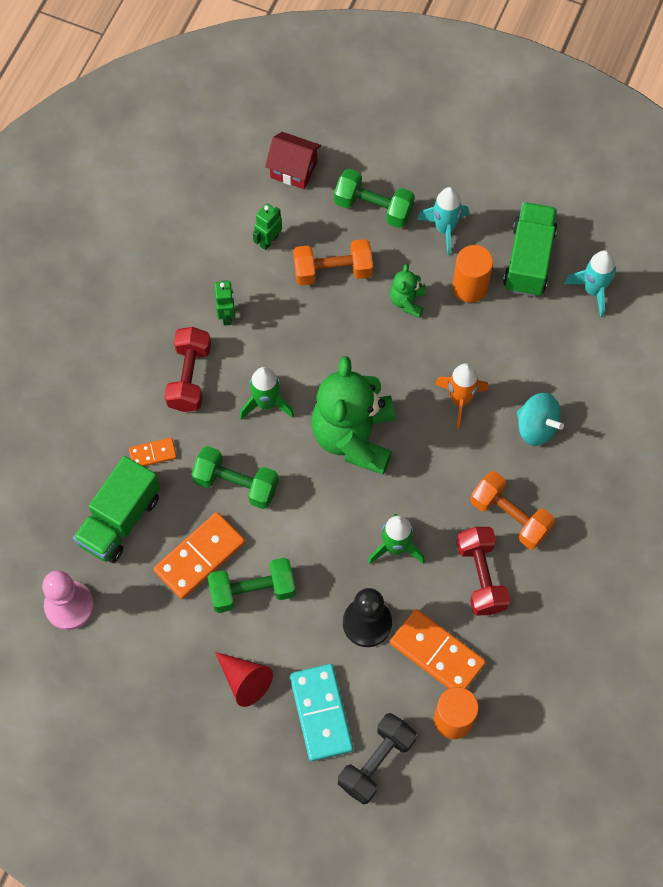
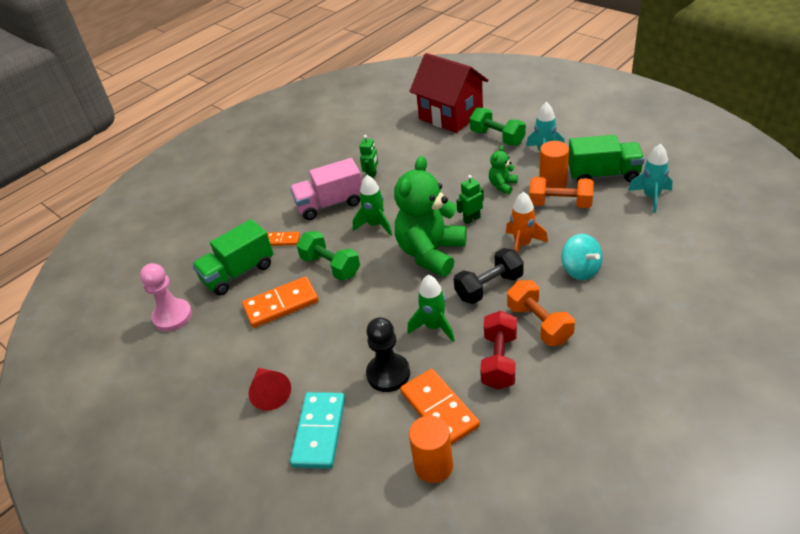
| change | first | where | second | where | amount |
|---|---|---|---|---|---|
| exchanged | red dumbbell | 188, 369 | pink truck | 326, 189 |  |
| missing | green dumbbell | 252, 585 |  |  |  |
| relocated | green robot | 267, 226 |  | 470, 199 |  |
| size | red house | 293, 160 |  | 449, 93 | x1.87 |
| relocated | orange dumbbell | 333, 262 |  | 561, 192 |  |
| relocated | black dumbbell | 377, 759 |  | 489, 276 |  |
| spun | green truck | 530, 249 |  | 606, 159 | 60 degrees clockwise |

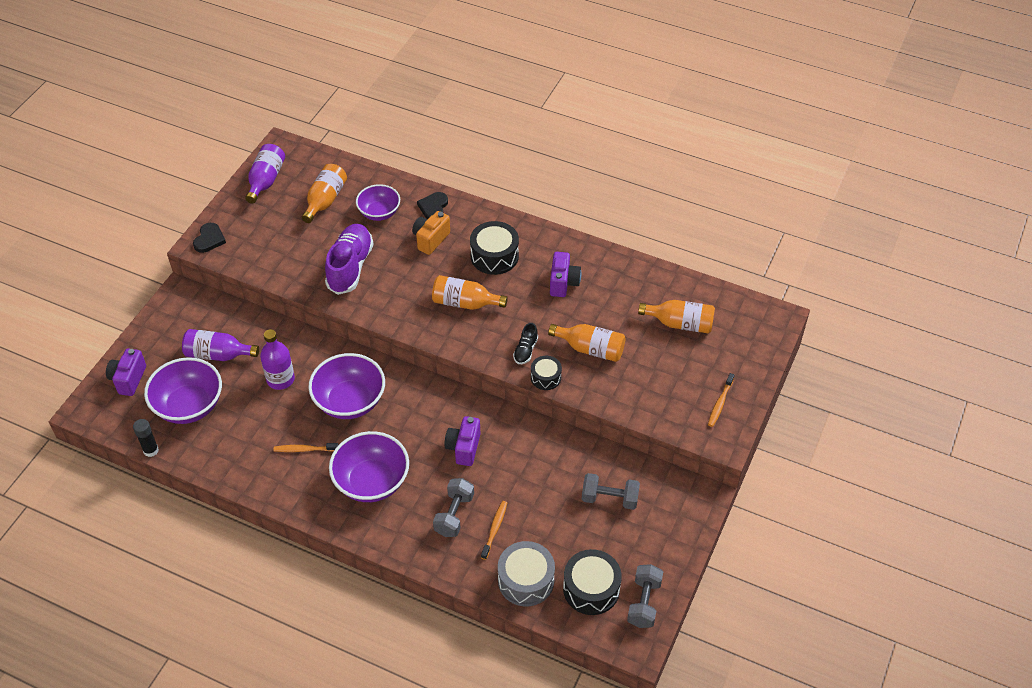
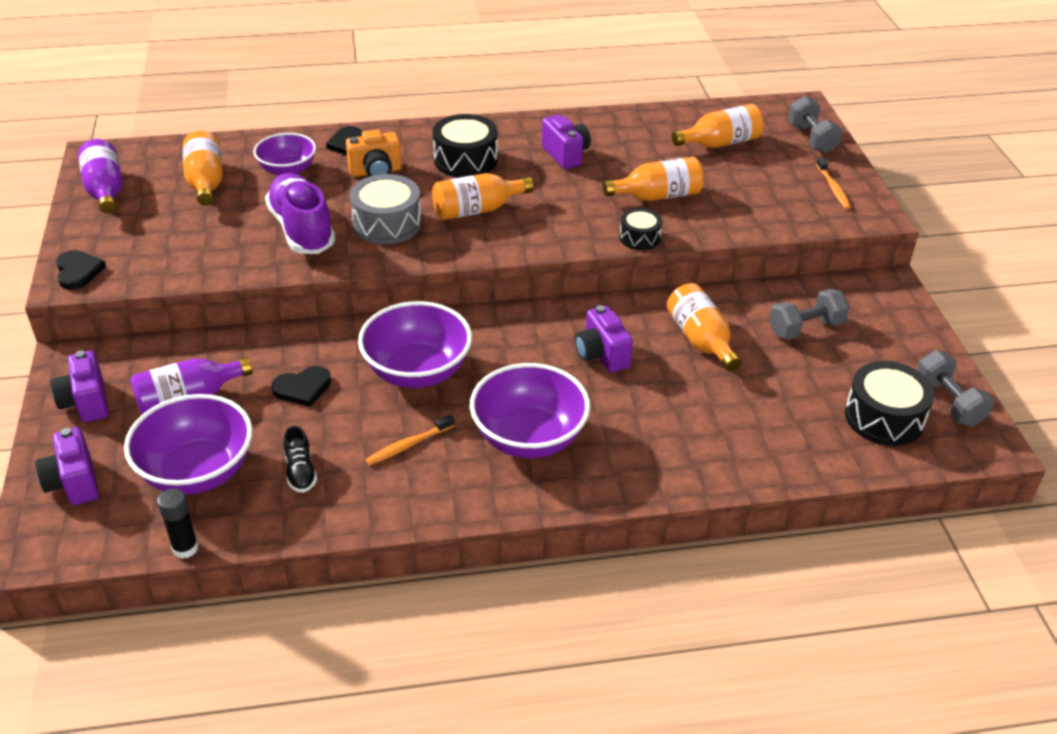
| change | first | where | second | where | amount |
|---|---|---|---|---|---|
| exchanged | purple bottle | 277, 359 | black heart | 301, 386 |  |
| spun | orange camera | 431, 233 |  | 374, 153 | 105 degrees counterclockwise |
| relocated | grey dumbbell | 453, 507 |  | 815, 124 |  |
| missing | orange toothbrush | 494, 530 |  |  |  |
| relocated | grey drum | 526, 574 |  | 386, 209 |  |
| relocated | black shoe | 525, 343 |  | 300, 459 |  |
| appeared |  |  | purple camera | 79, 386 |  |
| appeared |  |  | orange bottle | 704, 327 |  |

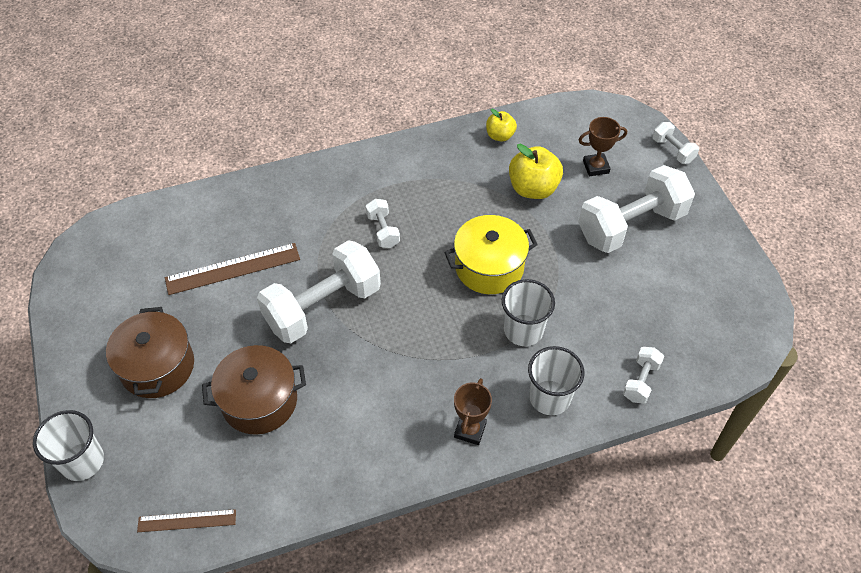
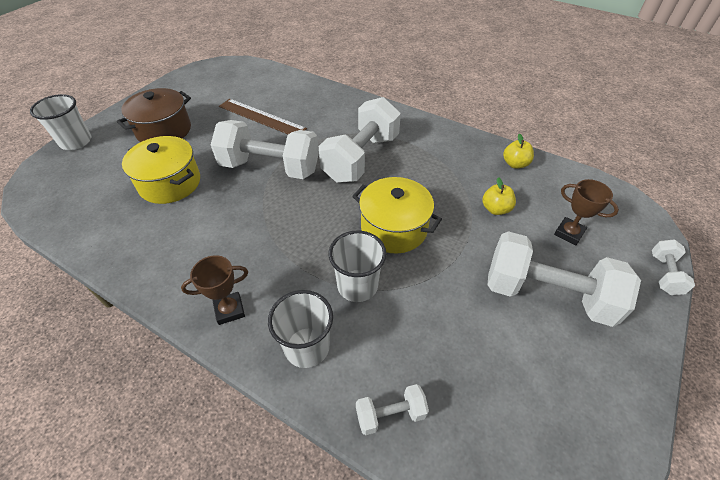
| change | first | where | second | where | amount |
|---|---|---|---|---|---|
| missing | brown ruler | 186, 520 |  |  |  |
| colour | brown pot | 254, 390 | yellow pot | 161, 170 |  |
| size | white dumbbell | 383, 223 |  | 360, 140 | x2.21 |
| size | yellow apple | 536, 171 |  | 499, 196 | x0.60 |

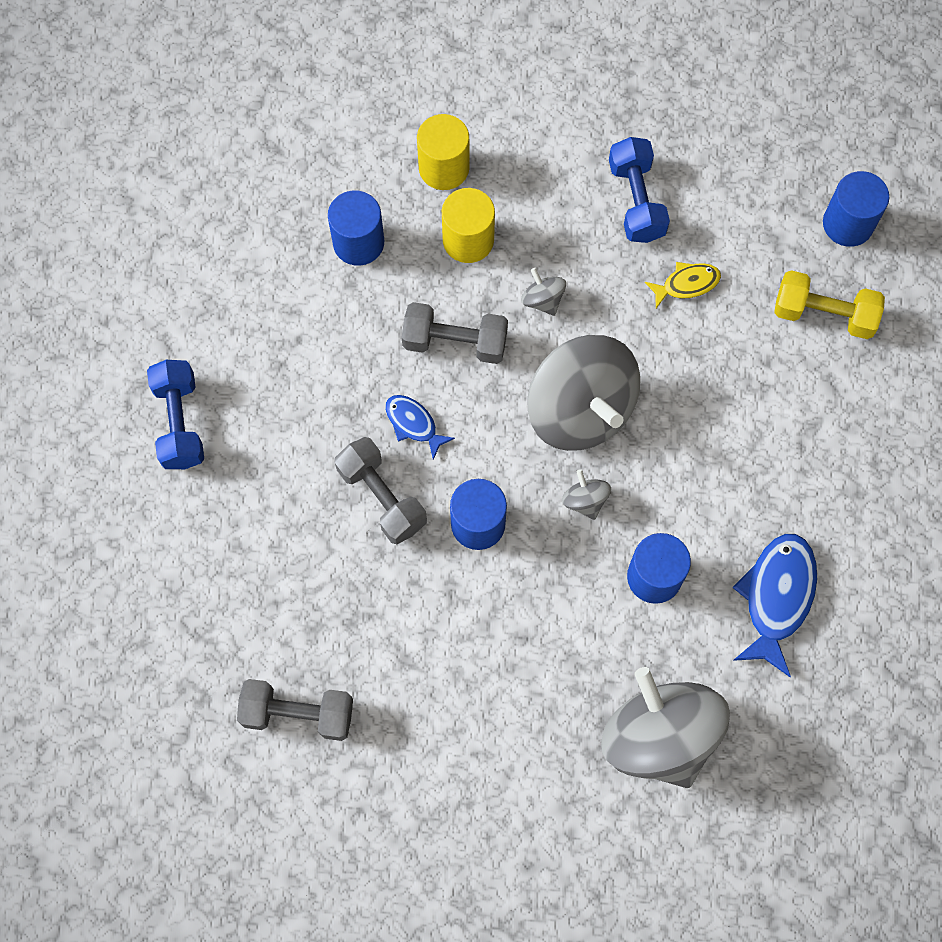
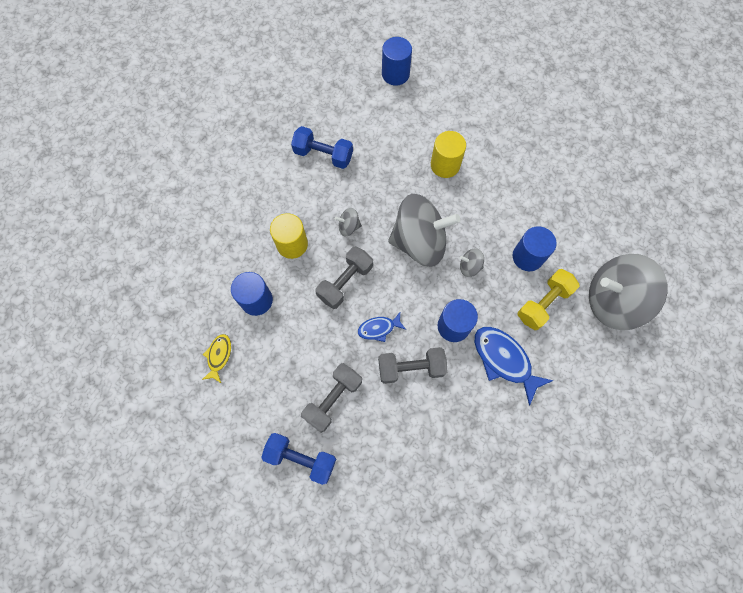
| change | first | where | second | where | amount |
|---|---|---|---|---|---|
| relocated | grey dumbbell | 295, 710 |  | 331, 398 |  |
| relocated | yellow cylinder | 443, 152 |  | 448, 154 |  |
| relocated | yellow fish | 683, 285 |  | 216, 358 |  |
| relocated | blue fish | 774, 605 |  | 514, 366 |  |
| relocated | yellow dumbbell | 829, 304 |  | 548, 299 |  |

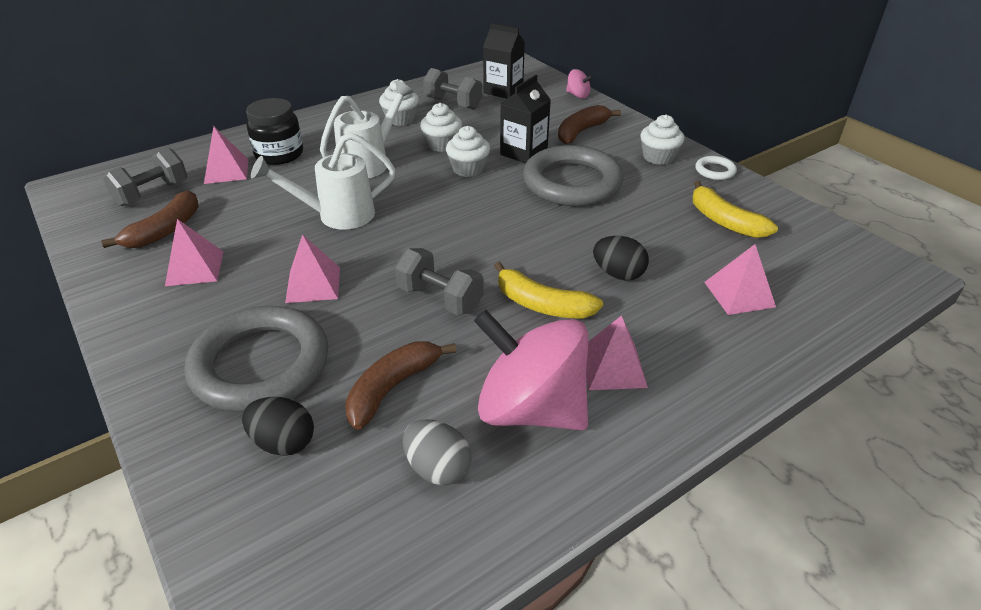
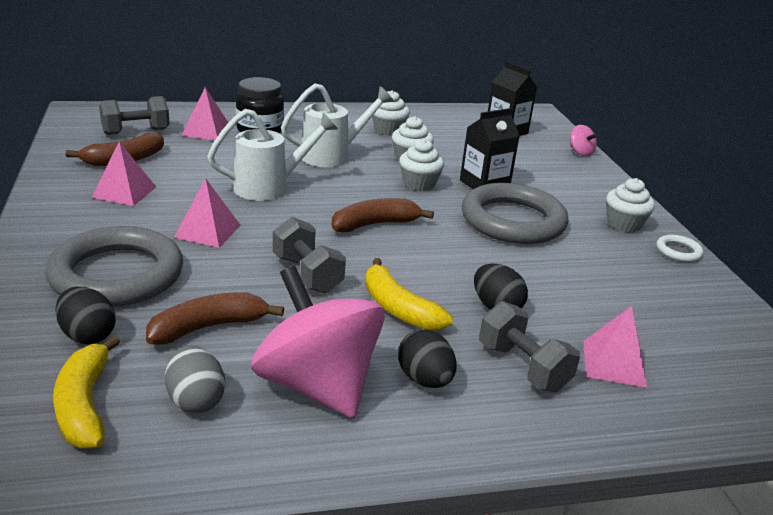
| change | first | where | second | where | amount |
|---|---|---|---|---|---|
| spun | white watering can | 323, 181 |  | 272, 155 | 150 degrees clockwise |
| relocated | grey dumbbell | 452, 89 |  | 529, 346 |  |
| relocated | brown banana | 589, 124 |  | 383, 215 |  |
| exchanged | pink pyramid | 617, 352 | black egg | 427, 358 |  |
| relocated | yellow banana | 735, 209 |  | 86, 392 |  |

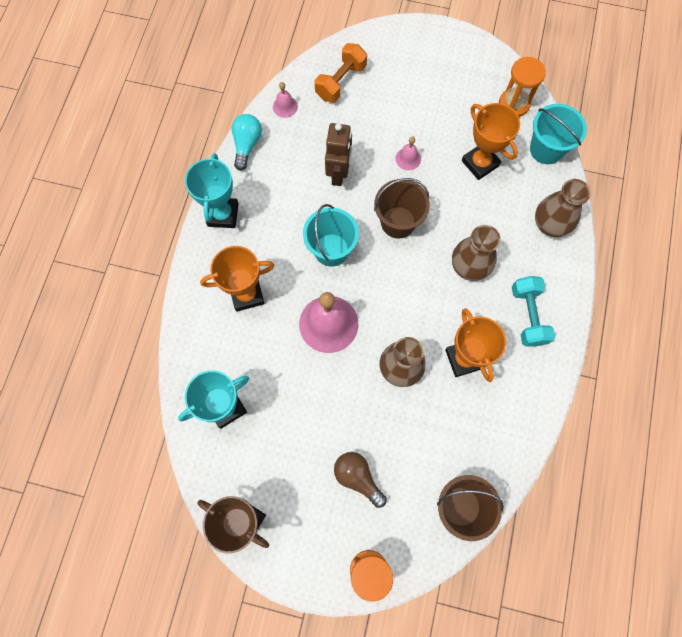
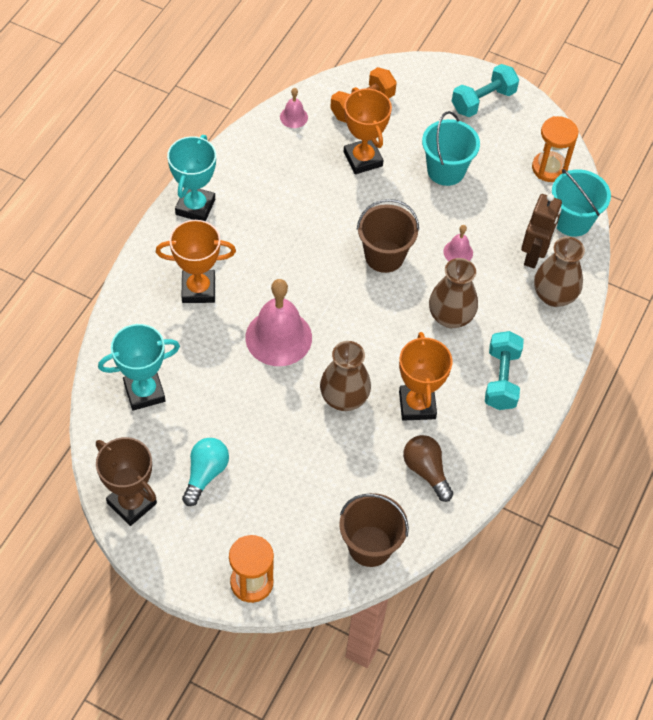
| change | first | where | second | where | amount |
|---|---|---|---|---|---|
| relocated | turquoise light bulb | 247, 142 |  | 205, 472 |  |
| relocated | turquoise bucket | 331, 235 |  | 451, 148 |  |
| relocated | brown robot | 338, 154 |  | 541, 231 |  |
| relocated | brown light bulb | 360, 480 |  | 428, 468 |  |
| relocated | pink bell | 408, 153 |  | 458, 243 |  |
| relocated | orange trophy | 491, 141 |  | 368, 130 |  |
| appeared |  |  | turquoise dumbbell | 485, 90 |  |

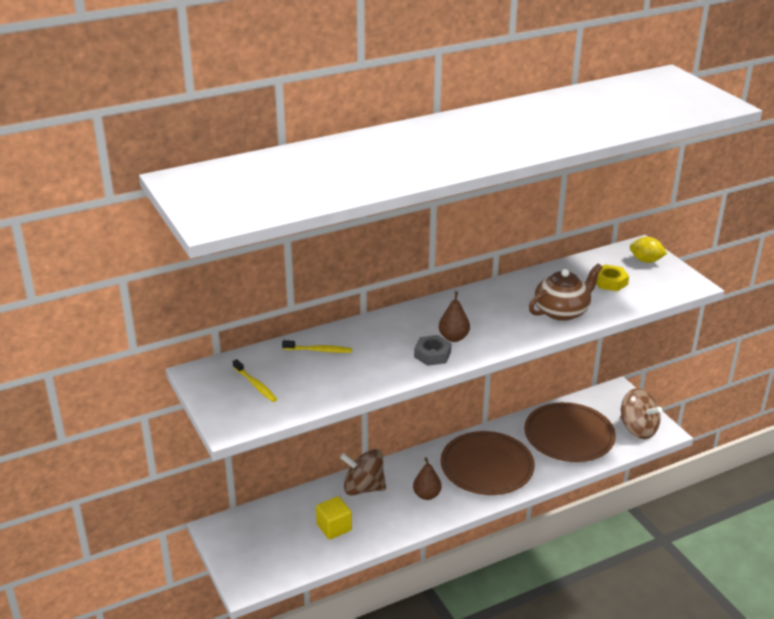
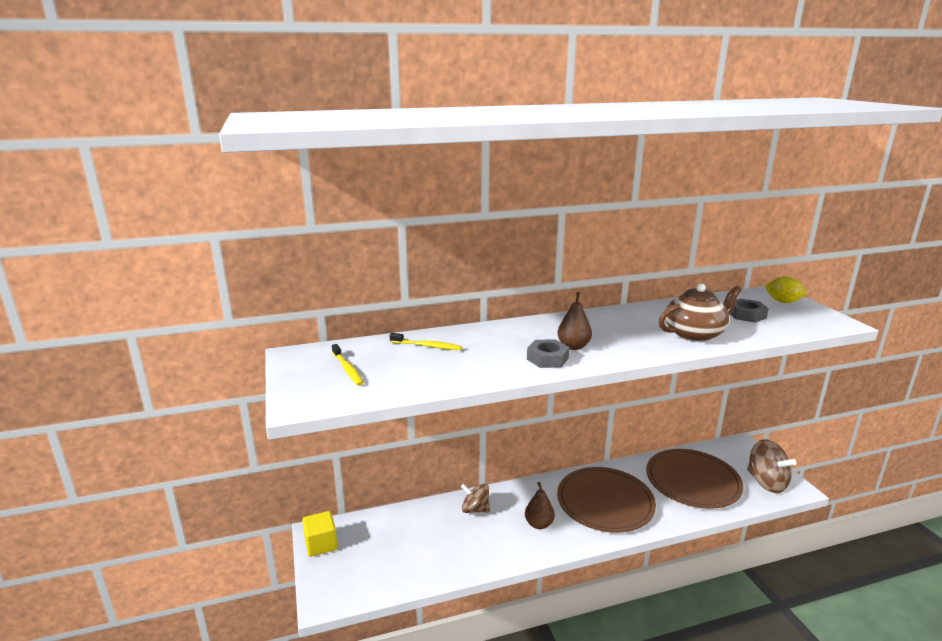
| change | first | where | second | where | amount |
|---|---|---|---|---|---|
| relocated | yellow cube | 334, 518 |  | 320, 534 |  |
| size | brown spinning top | 363, 472 |  | 475, 498 | x0.65 |
| colour | yellow nut | 612, 278 | grey nut | 749, 310 |  |

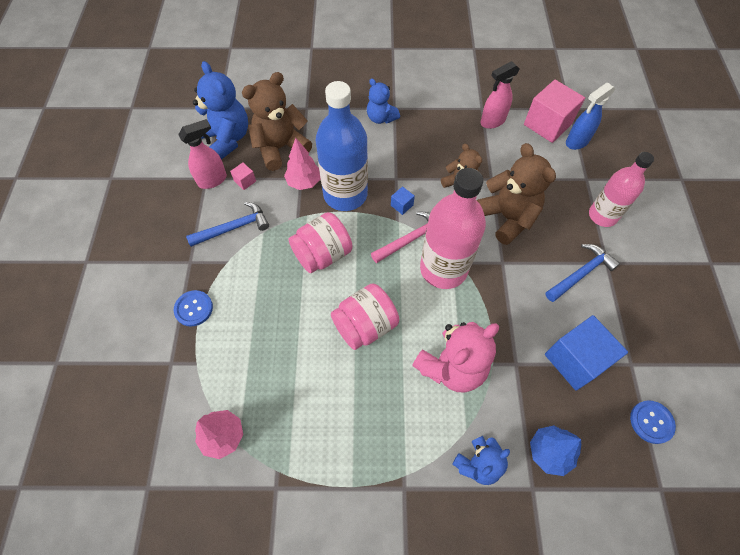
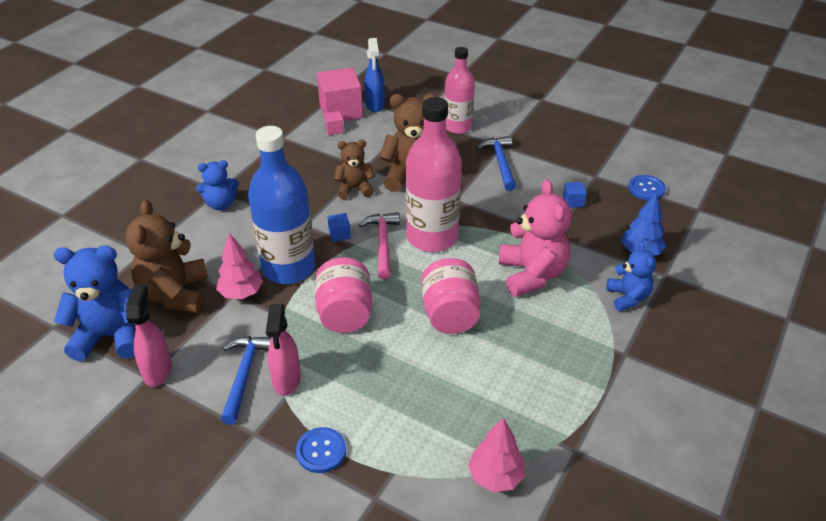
| change | first | where | second | where | amount |
|---|---|---|---|---|---|
| relocated | pink cube | 243, 176 |  | 334, 123 |  |
| relocated | pink spray bottle | 500, 95 |  | 283, 350 |  |
| size | blue cube | 586, 353 |  | 575, 195 | x0.43 |

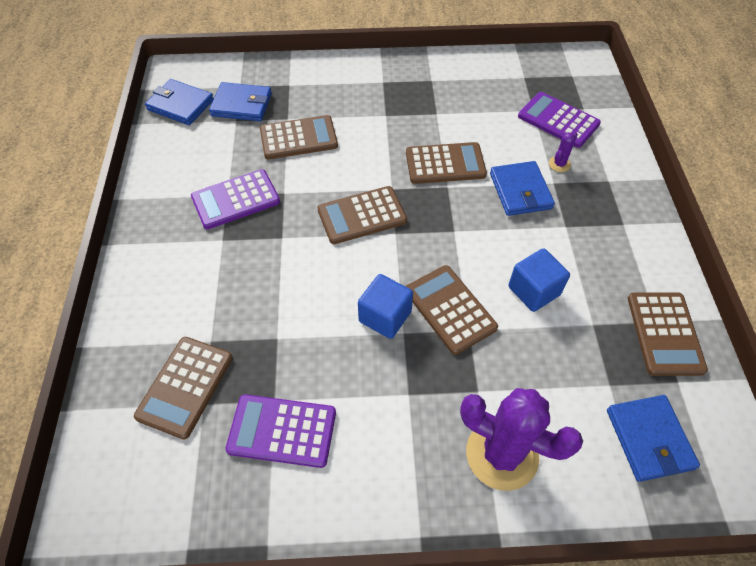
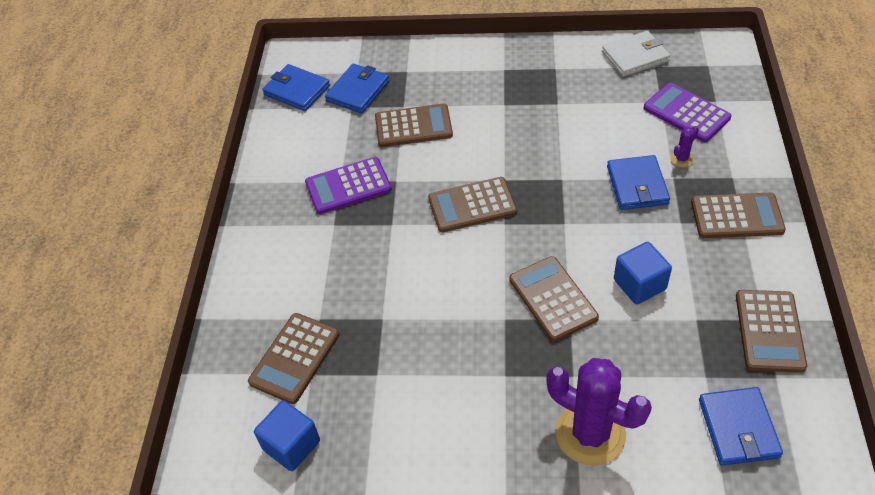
| change | first | where | second | where | amount |
|---|---|---|---|---|---|
| spun | blue wallet | 240, 101 |  | 357, 89 | 75 degrees counterclockwise |
| missing | purple calculator | 281, 431 |  |  |  |
| relocated | blue cube | 385, 306 |  | 287, 435 |  |
| relocated | brown calculator | 446, 163 |  | 738, 215 |  |
| appeared |  |  | white wallet | 636, 54 |  |

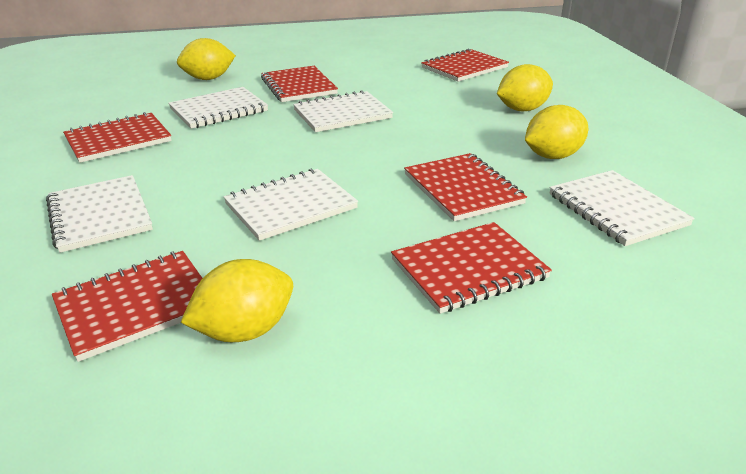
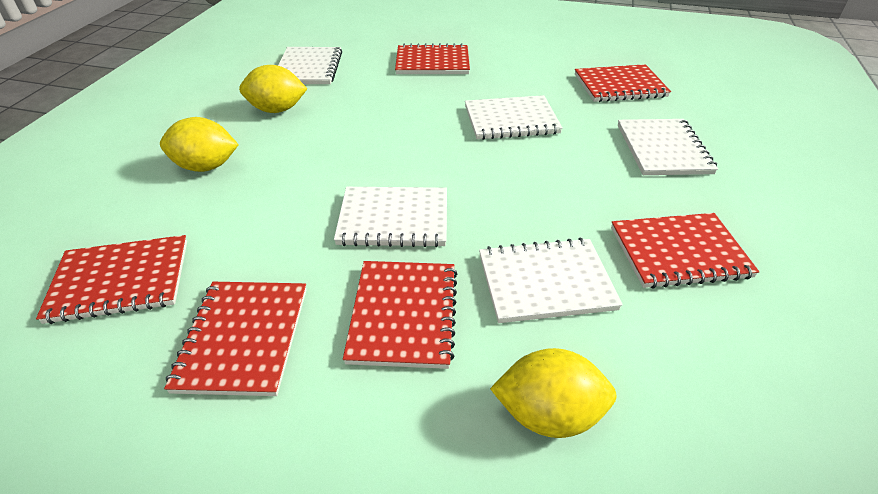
| change | first | where | second | where | amount |
|---|---|---|---|---|---|
| missing | yellow lemon | 236, 300 |  |  |  |
| relocated | red notebook | 465, 187 |  | 235, 339 |  |

